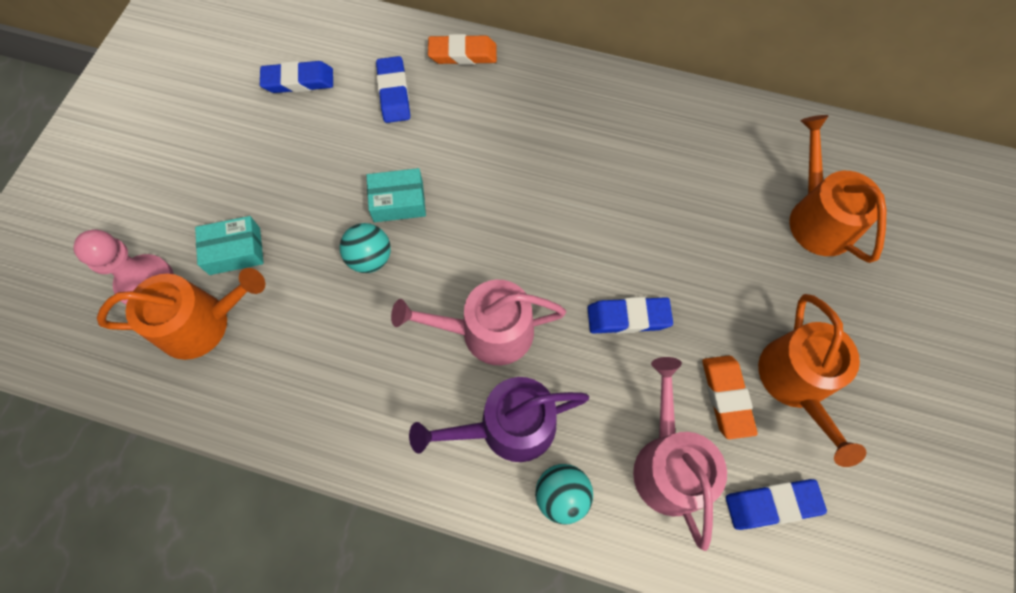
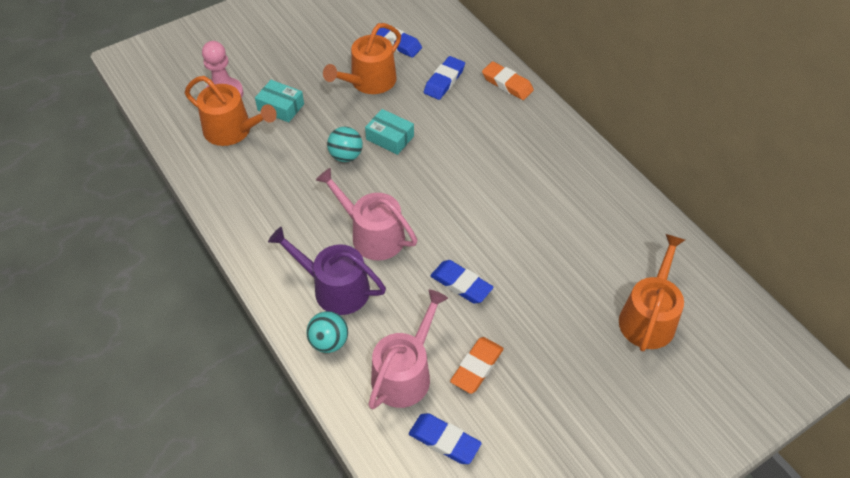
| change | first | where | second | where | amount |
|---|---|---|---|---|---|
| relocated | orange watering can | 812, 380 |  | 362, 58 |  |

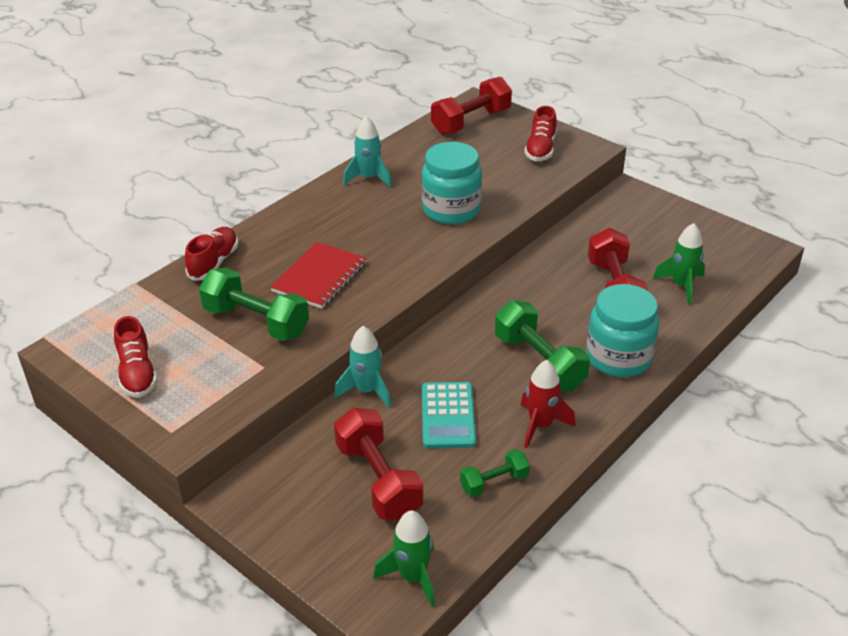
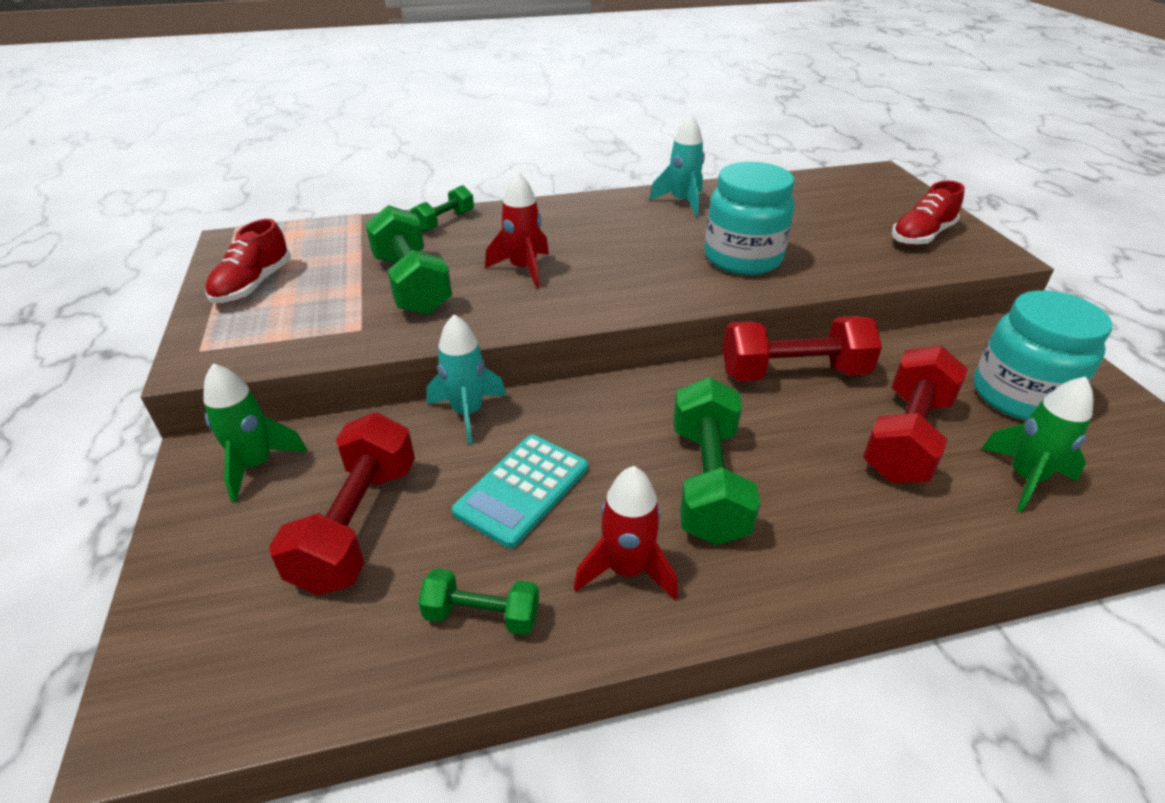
| change | first | where | second | where | amount |
|---|---|---|---|---|---|
| exchanged | red shoe | 211, 254 | green dumbbell | 442, 208 |  |
| exchanged | red notebook | 318, 275 | red rocket | 517, 230 |  |
| relocated | green rocket | 404, 558 |  | 255, 433 |  |
| relocated | red dumbbell | 471, 106 |  | 802, 348 |  |
| relocated | turquoise jar | 622, 331 |  | 1043, 355 |  |

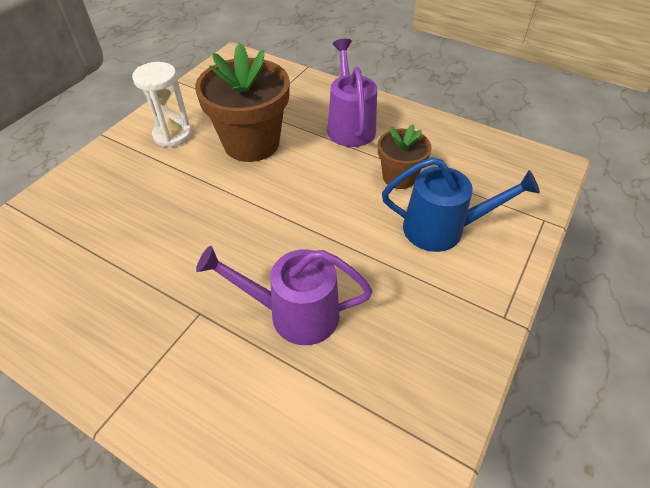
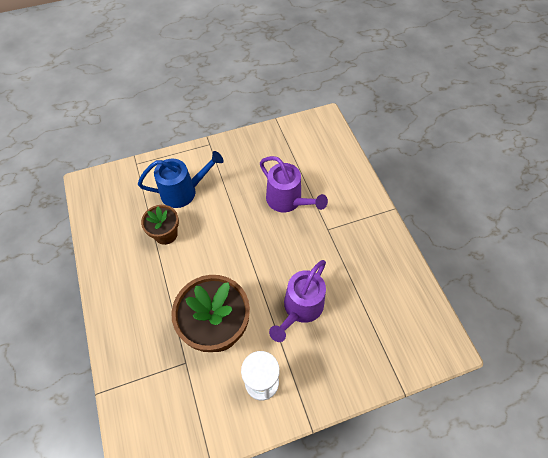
| change | first | where | second | where | amount |
|---|---|---|---|---|---|
| relocated | purple watering can | 352, 93 |  | 297, 301 |  |
| spun | blue watering can | 461, 204 |  | 180, 179 | 120 degrees clockwise |

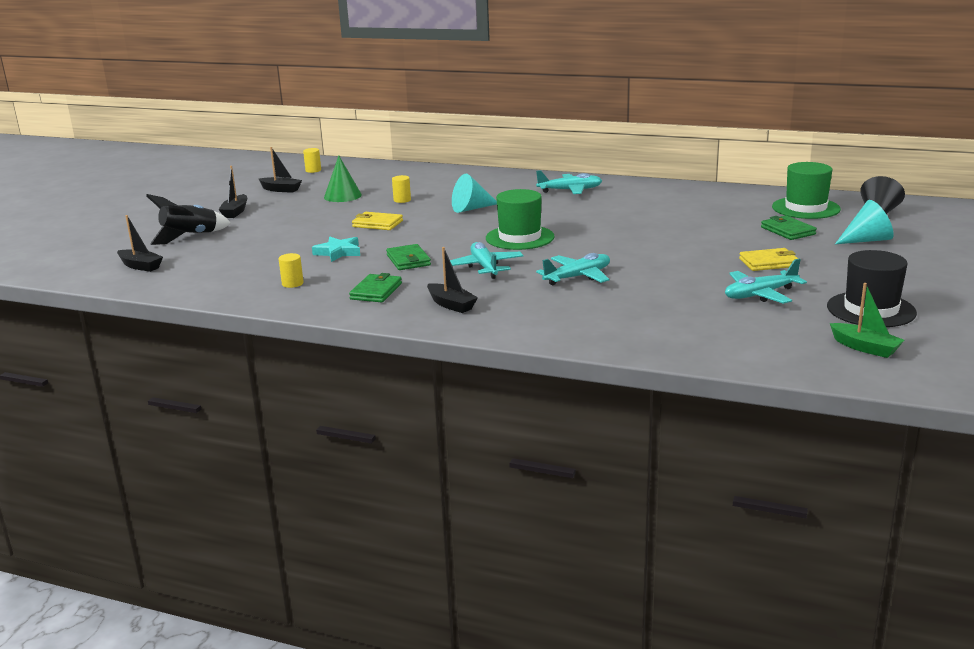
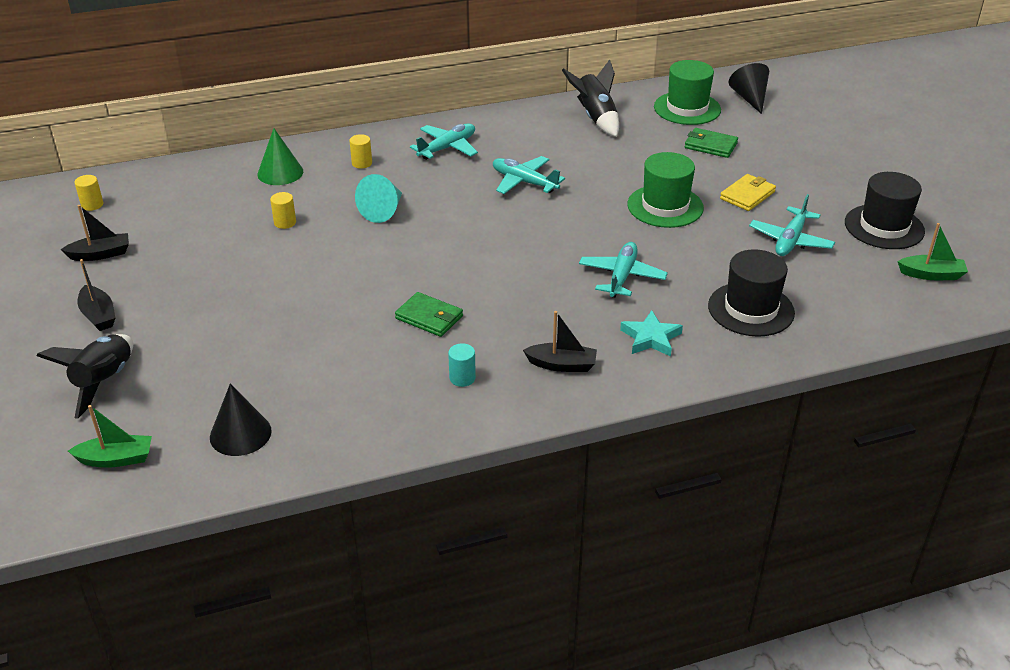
| change | first | where | second | where | amount |
|---|---|---|---|---|---|
| colour | black boat | 140, 243 | green boat | 110, 436 |  |
| relocated | yellow cylinder | 291, 270 |  | 361, 151 |  |
| relocated | turquoise star | 336, 249 |  | 651, 333 |  |
| relocated | green cone | 343, 179 |  | 280, 156 |  |
| exchanged | green wallet | 375, 287 | turquoise cylinder | 462, 365 |  |
| missing | yellow wallet | 377, 221 |  |  |  |
| relocated | turquoise plane | 487, 260 |  | 529, 175 |  |
| relocated | green hat | 520, 219 |  | 665, 190 |  |
| missing | turquoise cone | 864, 222 |  |  |  |
| appeared |  |  | black cone | 241, 420 |  |
| appeared |  |  | black rocket | 590, 98 |  |
| appeared |  |  | black hat | 751, 293 |  |

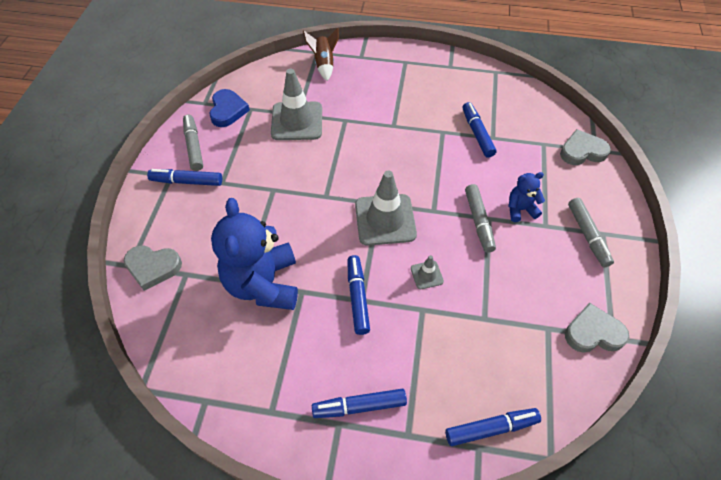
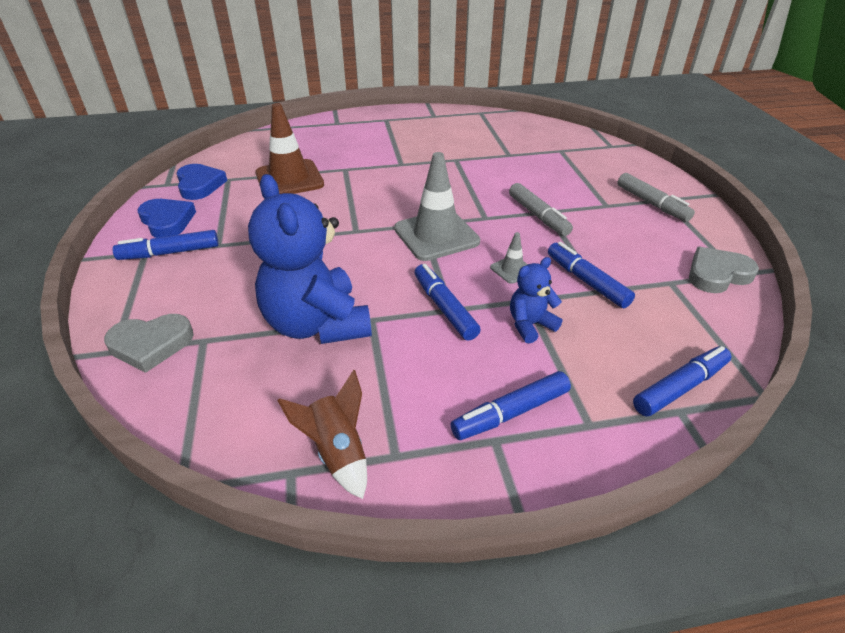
| change | first | where | second | where | amount |
|---|---|---|---|---|---|
| exchanged | grey marker | 193, 143 | blue heart | 166, 218 |  |
| colour | grey traffic cone | 296, 104 | brown traffic cone | 289, 148 |  |
| relocated | brown rocket | 321, 54 |  | 322, 434 |  |
| relocated | blue marker | 479, 130 |  | 591, 275 |  |
| relocated | blue teddy bear | 526, 197 |  | 536, 300 |  |
| missing | grey heart | 585, 147 |  |  |  |

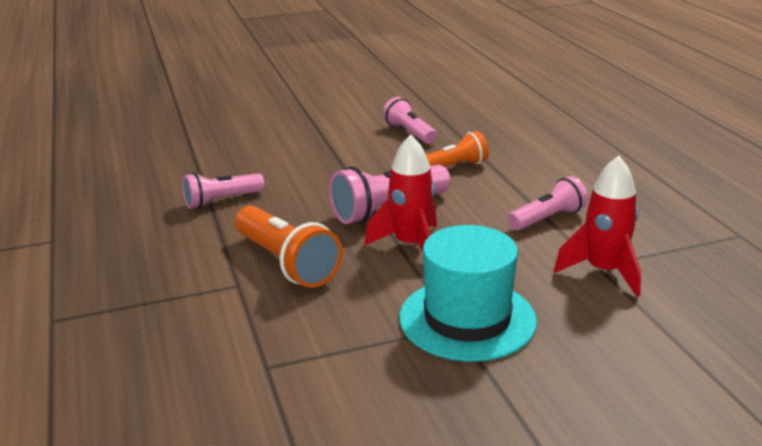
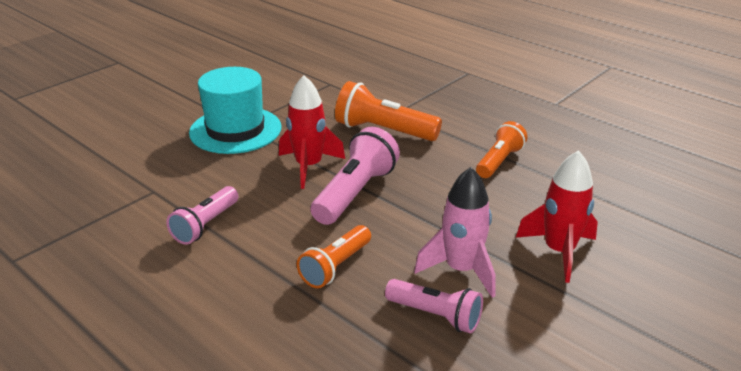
| change | first | where | second | where | amount |
|---|---|---|---|---|---|
| colour | pink flashlight | 223, 191 | orange flashlight | 501, 149 |  |
| relocated | red rocket | 597, 226 |  | 557, 216 |  |
| appeared |  |  | pink rocket | 455, 232 |  |

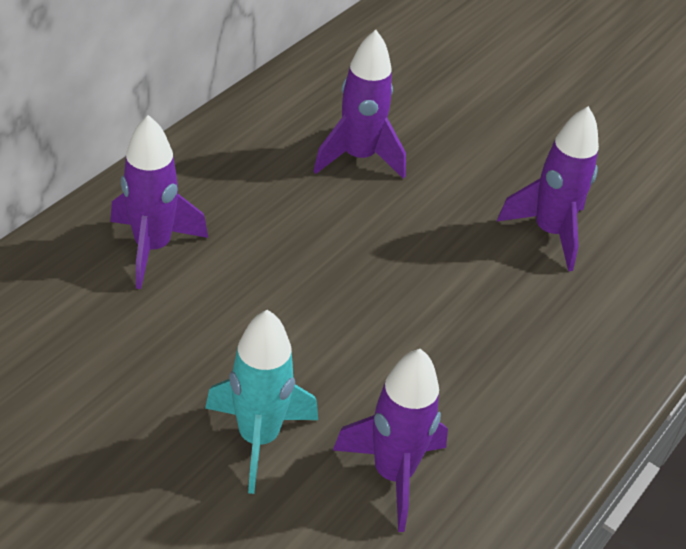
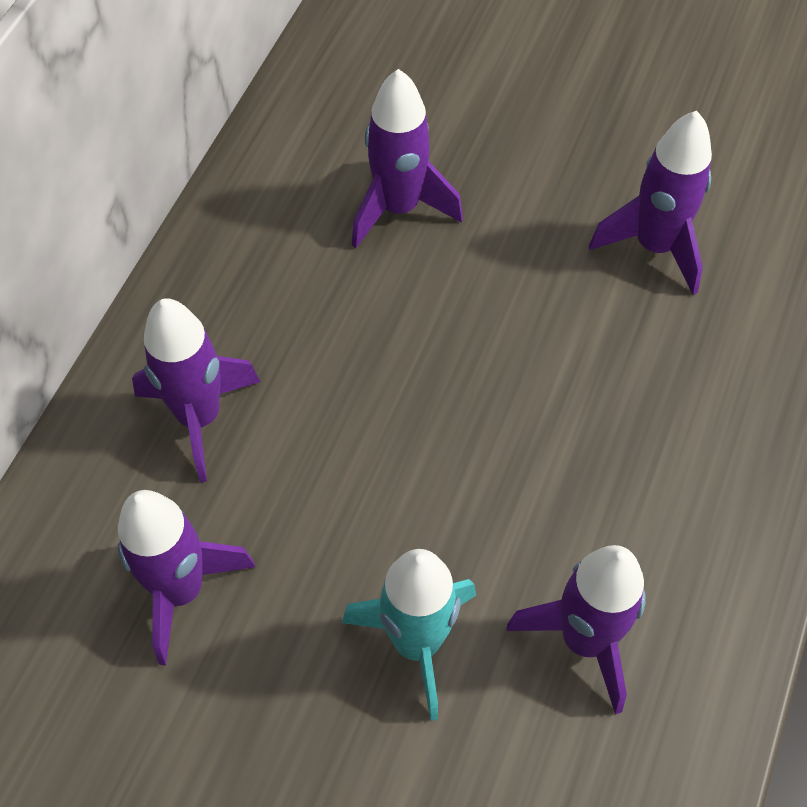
| change | first | where | second | where | amount |
|---|---|---|---|---|---|
| appeared |  |  | purple rocket | 186, 577 |  |

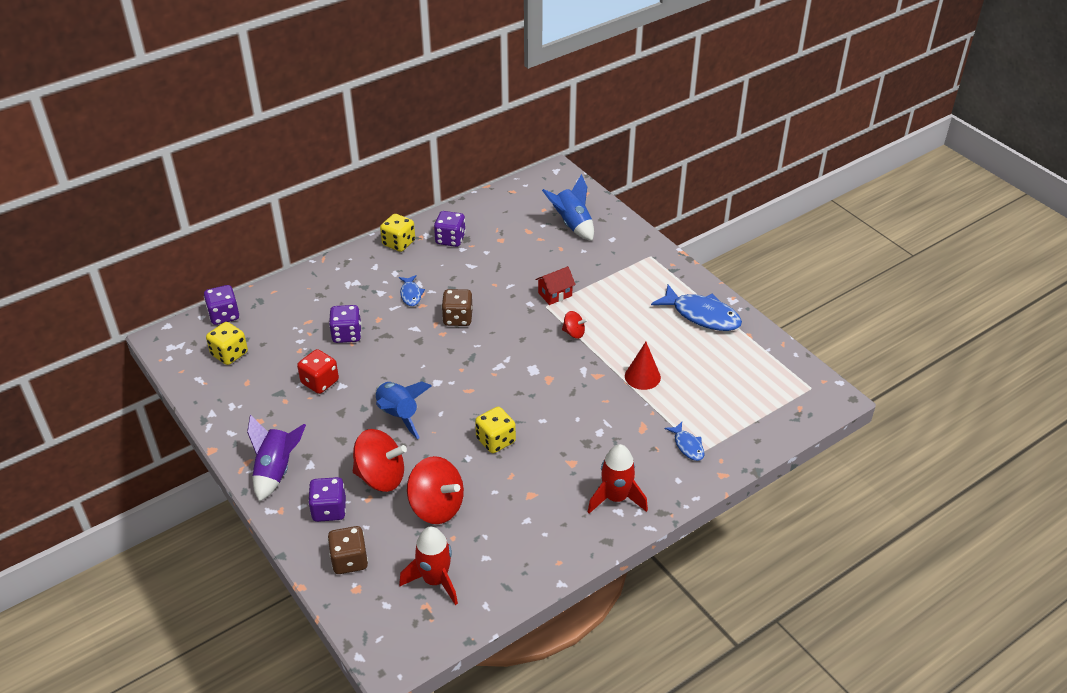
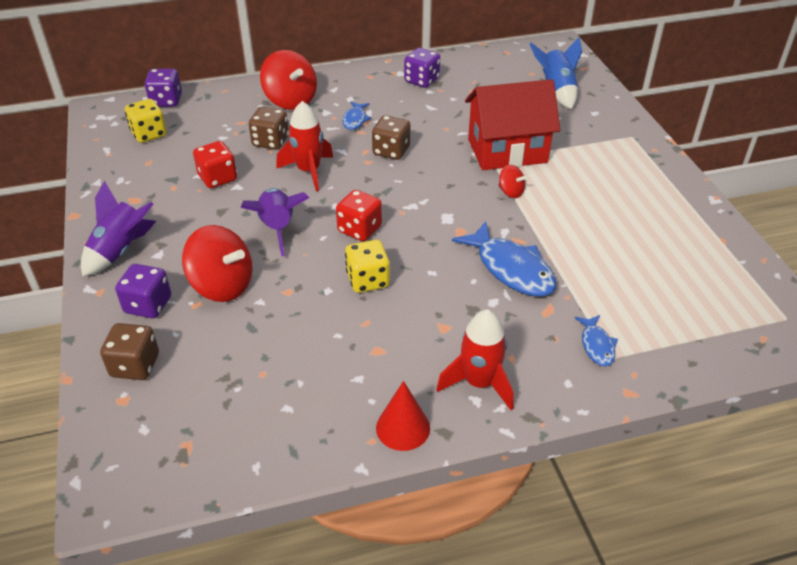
| change | first | where | second | where | amount |
|---|---|---|---|---|---|
| colour | purple dice | 345, 324 | brown dice | 269, 128 |  |
| colour | blue rocket | 403, 410 | purple rocket | 274, 222 |  |
| missing | yellow dice | 397, 233 |  |  |  |
| relocated | red rocket | 428, 566 |  | 304, 146 |  |
| relocated | red spinning top | 435, 490 |  | 288, 80 |  |
| size | red house | 555, 285 |  | 512, 124 | x2.20 |
| relocated | red cone | 643, 366 |  | 403, 416 |  |
| relocated | blue fish | 696, 307 |  | 504, 259 |  |
| appeared |  |  | red dice | 359, 215 |  |

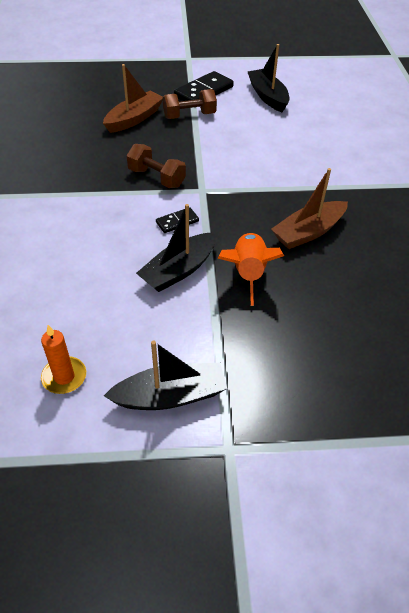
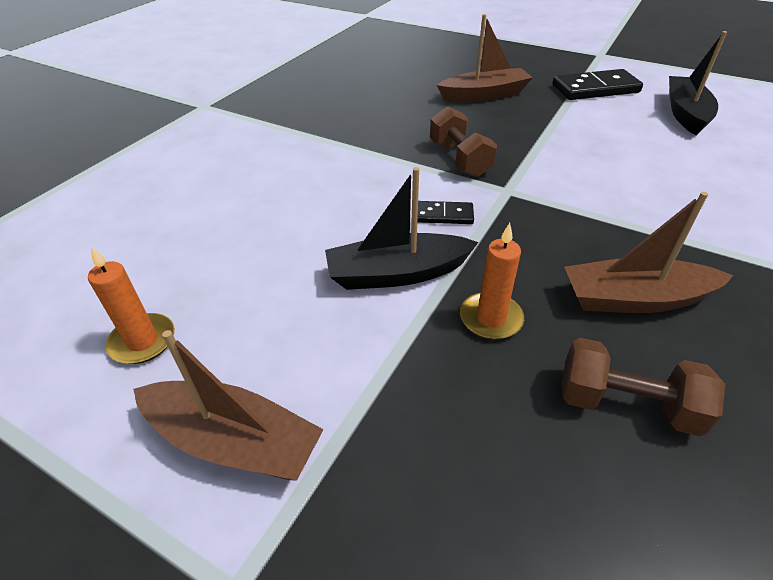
| change | first | where | second | where | amount |
|---|---|---|---|---|---|
| colour | black boat | 165, 375 | brown boat | 228, 405 |  |
| relocated | brown dumbbell | 190, 104 |  | 643, 387 |  |
| exchanged | orange rocket | 250, 269 | orange candle | 492, 281 |  |

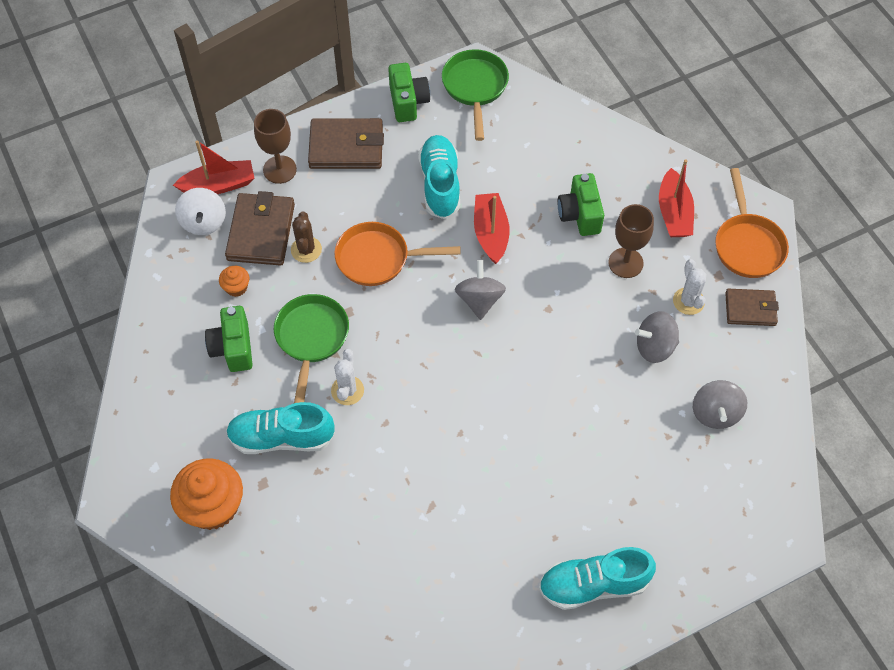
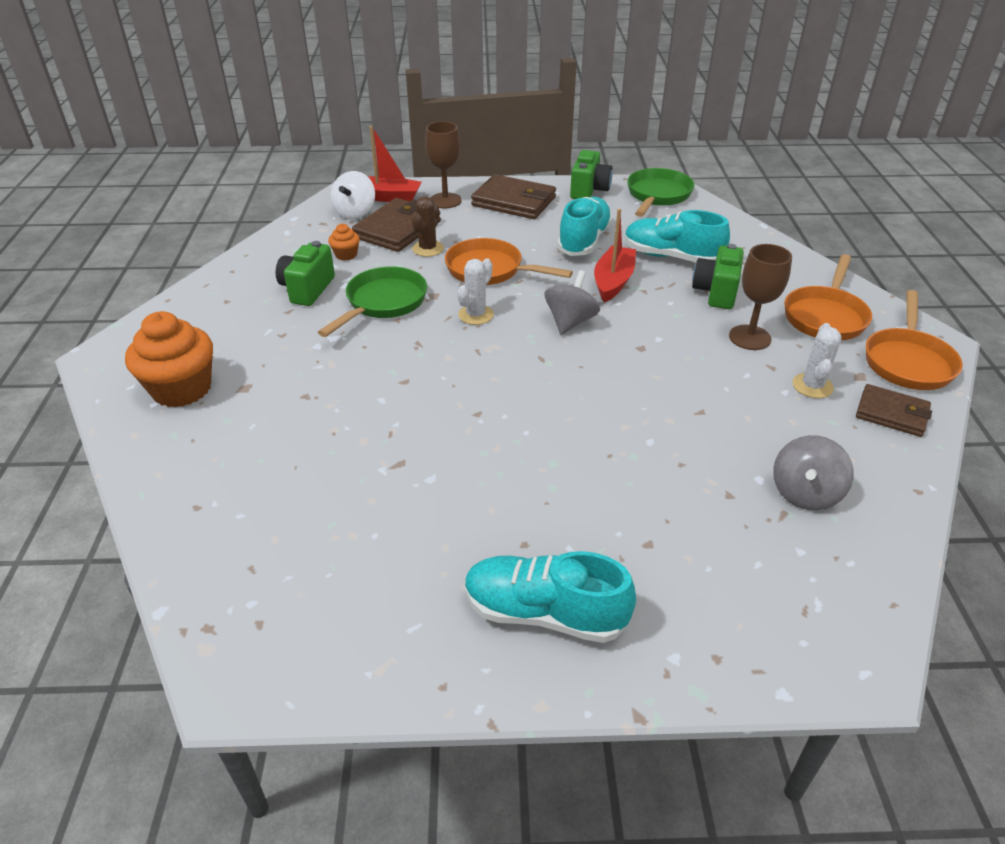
| change | first | where | second | where | amount |
|---|---|---|---|---|---|
| relocated | turquoise shoe | 280, 428 |  | 677, 236 |  |
| relocated | white cactus | 347, 377 |  | 475, 291 |  |
| missing | grey spinning top | 657, 337 |  |  |  |
| exchanged | red boat | 676, 198 | orange pan | 828, 297 |  |

